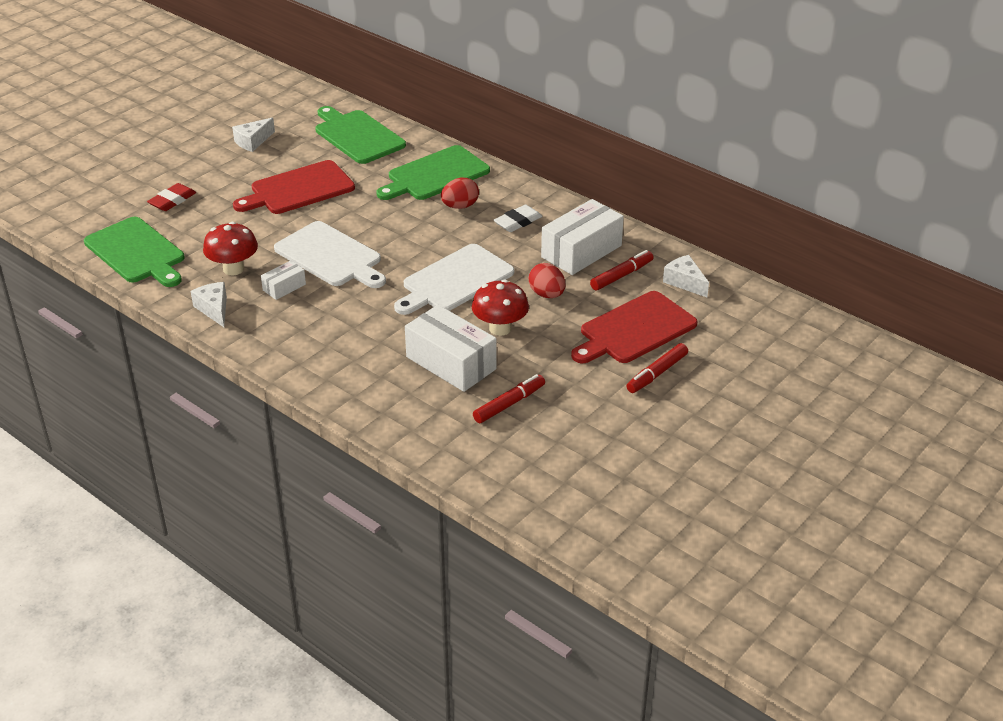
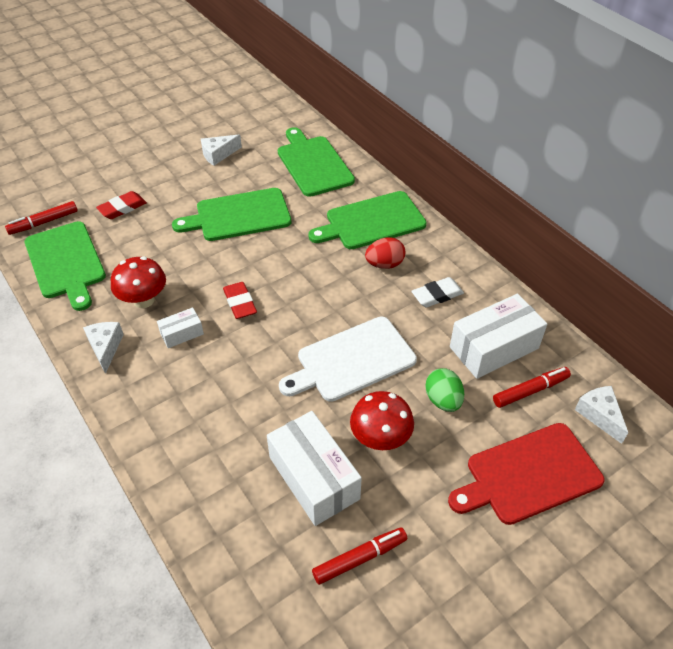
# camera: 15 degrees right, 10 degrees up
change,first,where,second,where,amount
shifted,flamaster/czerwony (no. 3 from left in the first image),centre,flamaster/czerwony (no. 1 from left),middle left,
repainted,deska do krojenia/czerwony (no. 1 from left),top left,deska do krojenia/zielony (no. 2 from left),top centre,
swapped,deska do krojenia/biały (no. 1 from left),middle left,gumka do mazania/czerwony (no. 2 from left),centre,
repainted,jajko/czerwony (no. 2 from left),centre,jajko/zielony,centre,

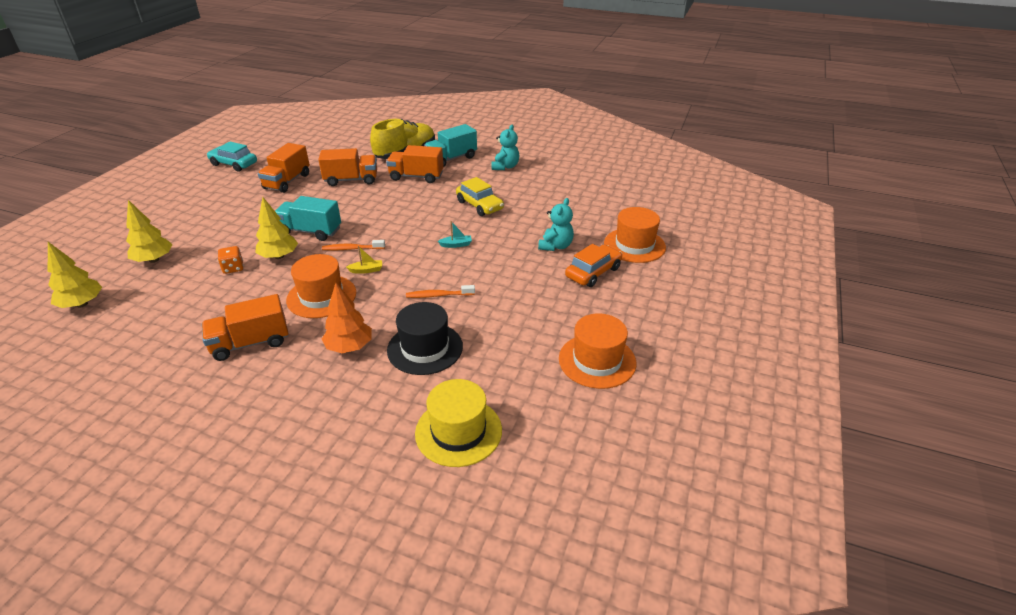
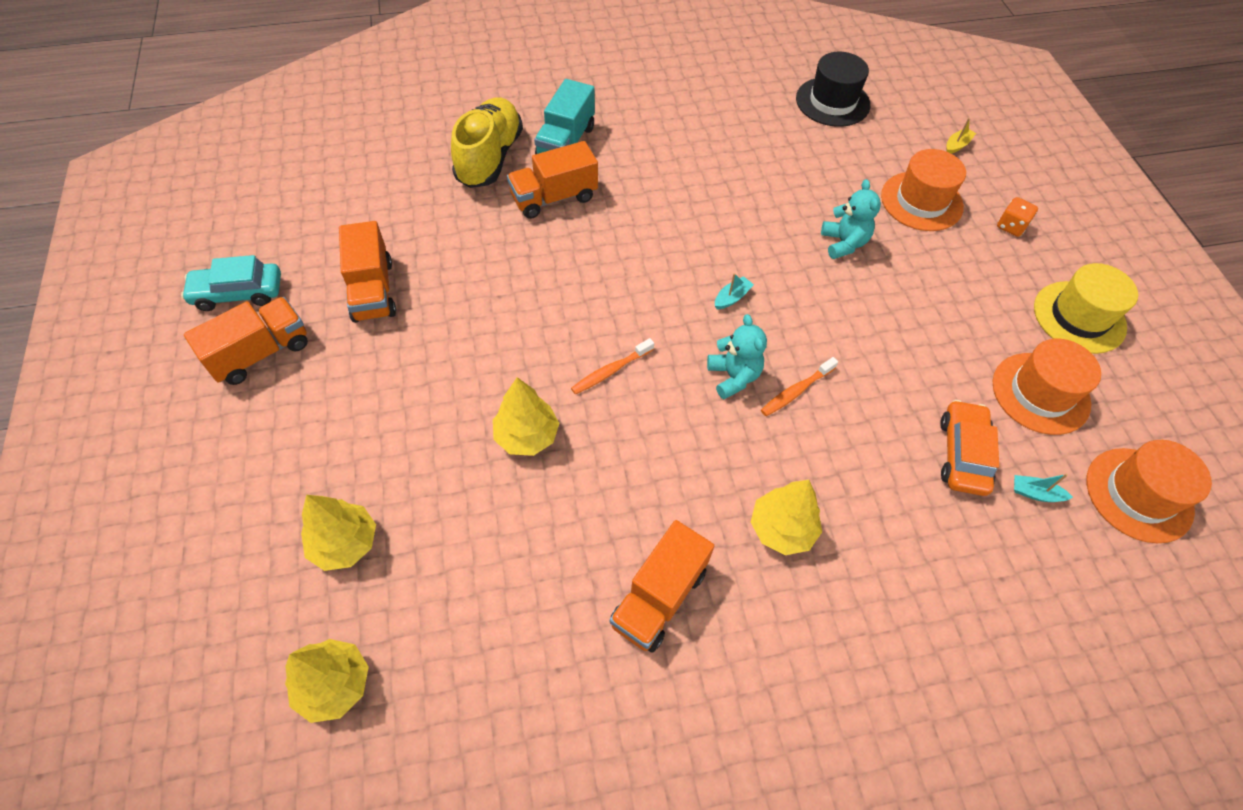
# camera: 35 degrees left, 20 degrees up
change,first,where,second,where,amount
shifted,ciężarówka/pomarańczowy (no. 3 from left in the first image),top centre,ciężarówka/pomarańczowy (no. 1 from left),middle left,
shifted,miś/turkusowy (no. 1 from left),top centre,,centre,
repainted,drzewko/pomarańczowy,centre,drzewko/żółty (no. 4 from left),centre,
shifted,kapelusz/czarny,centre,,top right,
shifted,samochód/pomarańczowy,centre,,middle right,
shifted,łódka/żółty,centre,,top right,
shifted,kostka do gry/pomarańczowy,middle left,,top right,
new,,,łódka/turkusowy (no. 2 from left),middle right,
shifted,kapelusz/żółty,bottom centre,,middle right,
shifted,kapelusz/pomarańczowy (no. 1 from left in the first image),middle left,kapelusz/pomarańczowy (no. 3 from left),middle right,
gone,ciężarówka/turkusowy (no. 1 from left),middle left,,,
gone,samochód/żółty,top centre,,,

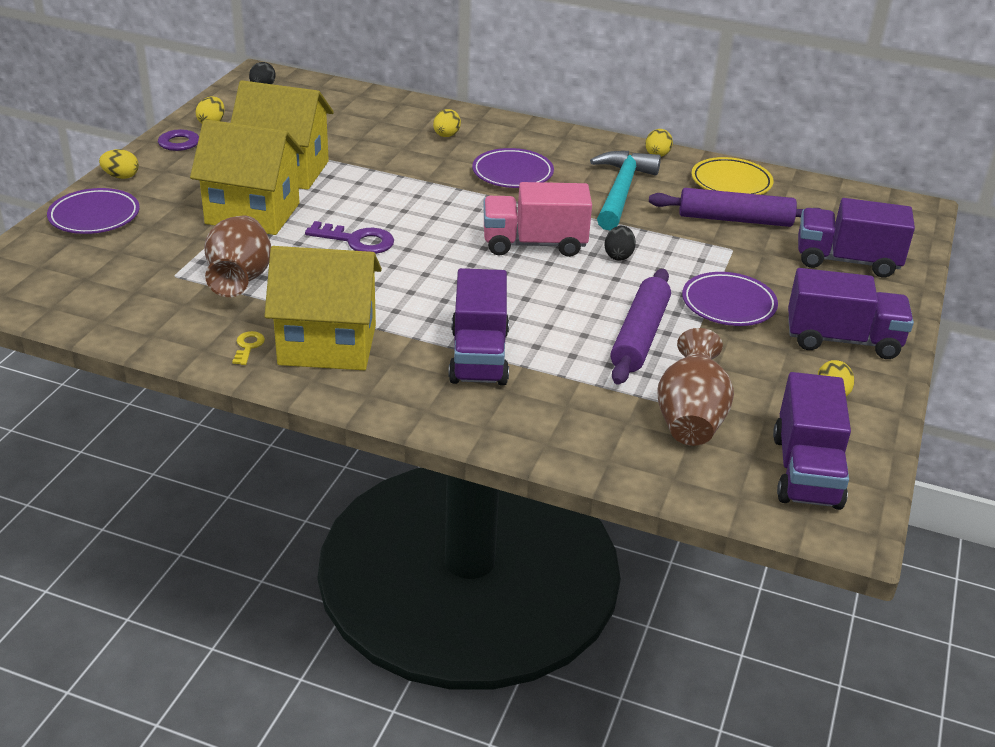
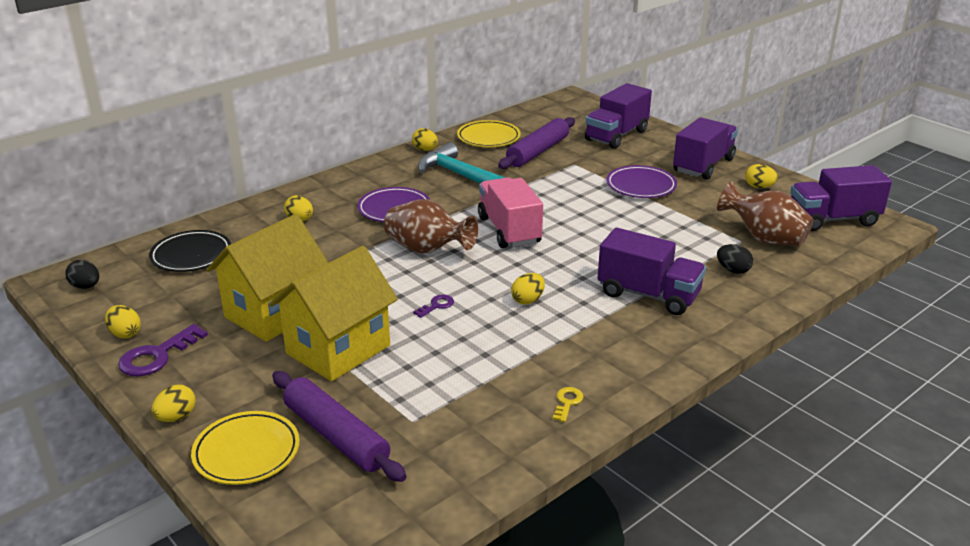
# camera: 60 degrees left, 5 degrees down
change,first,where,second,where,amount
new,,,talerz/czarny,middle left,
repainted,talerz/fioletowy (no. 1 from left),top left,talerz/żółty (no. 1 from left),bottom left,
shifted,wałek do ciasta/fioletowy (no. 1 from left),centre,,bottom centre,
shifted,wazon/brązowy (no. 1 from left),middle left,,centre,
scaled,klucz/fioletowy (no. 2 from left),top centre,,centre,x0.53
rotated,ciężarówka/różowy,top centre,,centre,135 degrees clockwise
new,,,jajko/żółty (no. 5 from left),centre,
rotated,klucz/żółty,middle left,,bottom centre,75 degrees clockwise
shifted,jajko/czarny (no. 2 from left),top centre,,middle right,
rotated,ciężarówka/fioletowy (no. 2 from left in the first image),middle right,ciężarówka/fioletowy (no. 4 from left),middle right,135 degrees clockwise
gone,domek/żółty (no. 3 from left),middle left,,,

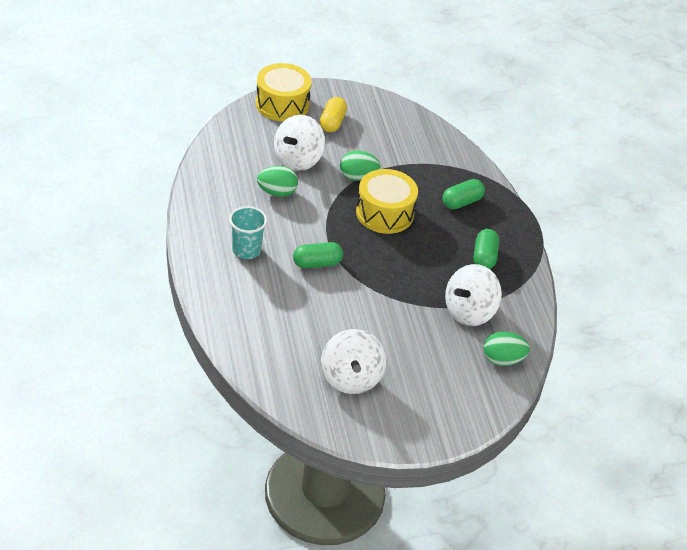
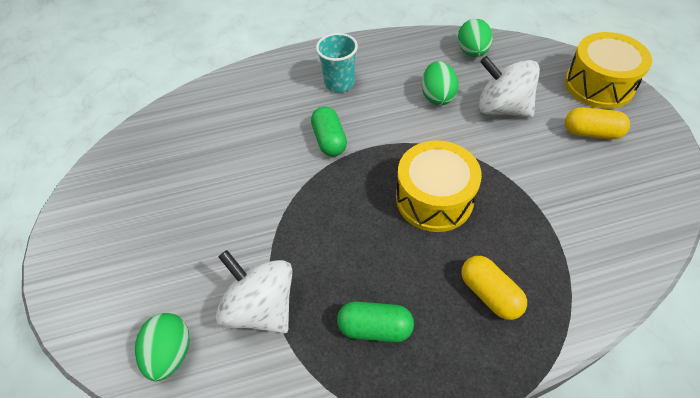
# camera: 95 degrees right, 10 degrees up
change,first,where,second,where,amount
shifted,jajko/zielony (no. 2 from left in the first image),top centre,jajko/zielony (no. 3 from left),top right,
repainted,kapsułka/zielony (no. 2 from left),middle right,kapsułka/żółty (no. 1 from left),bottom right,
gone,bączek/biały (no. 2 from left),centre,,,

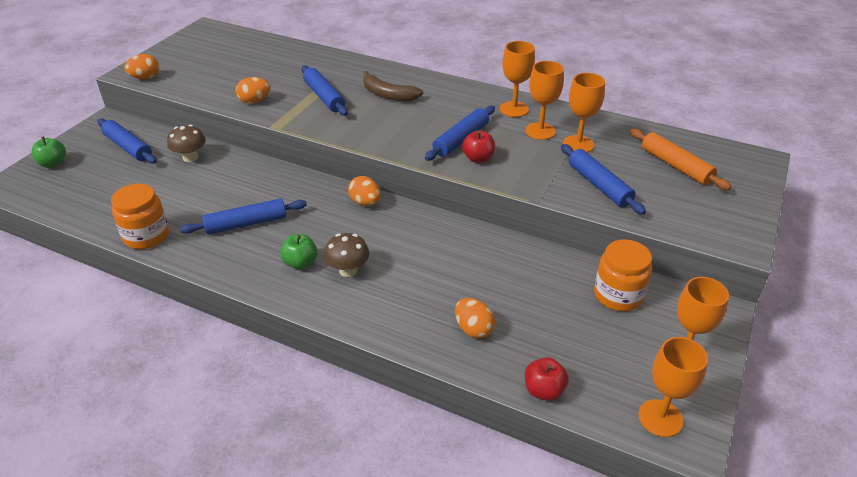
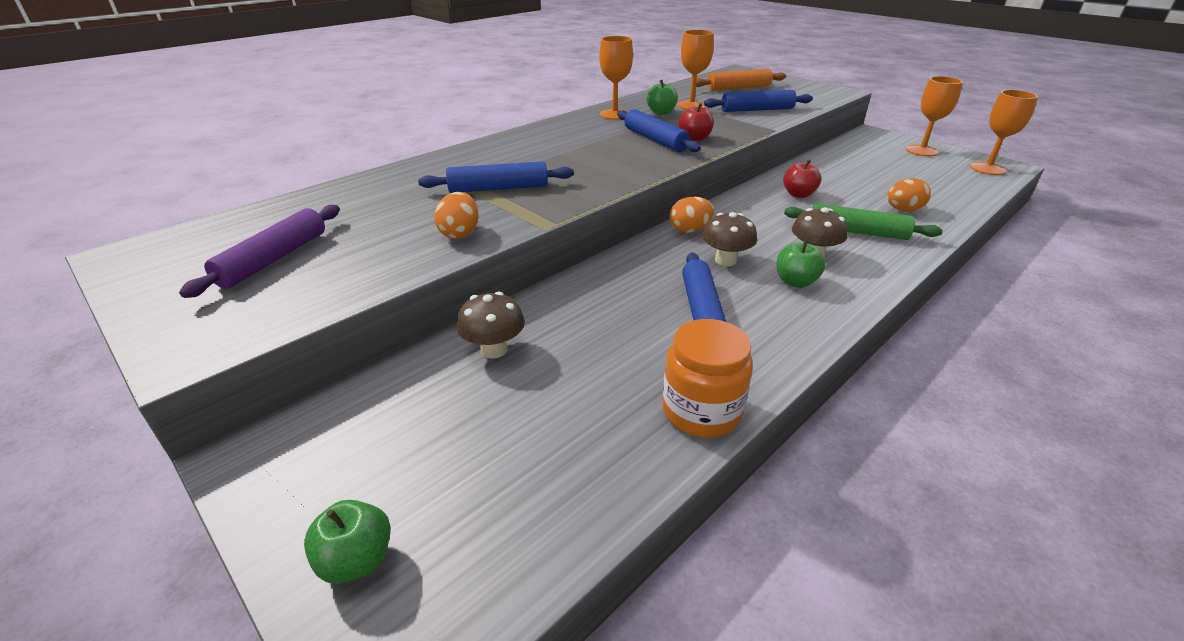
# camera: 70 degrees left, 5 degrees down
change,first,where,second,where,amount
new,,,wałek do ciasta/fioletowy,middle left,
swapped,kielich/pomarańczowy (no. 2 from left),top centre,jabłko/zielony (no. 2 from left),top centre,
new,,,grzyb/brązowy (no. 2 from left),centre,
shifted,jabłko/czerwony (no. 2 from left),bottom centre,,top right,
new,,,wałek do ciasta/zielony,middle right,
gone,wałek do ciasta/niebieski (no. 1 from left),top left,,,
gone,jajko/pomarańczowy (no. 1 from left),top left,,,
gone,banan/brązowy,top centre,,,
gone,słoik/pomarańczowy (no. 2 from left),middle right,,,

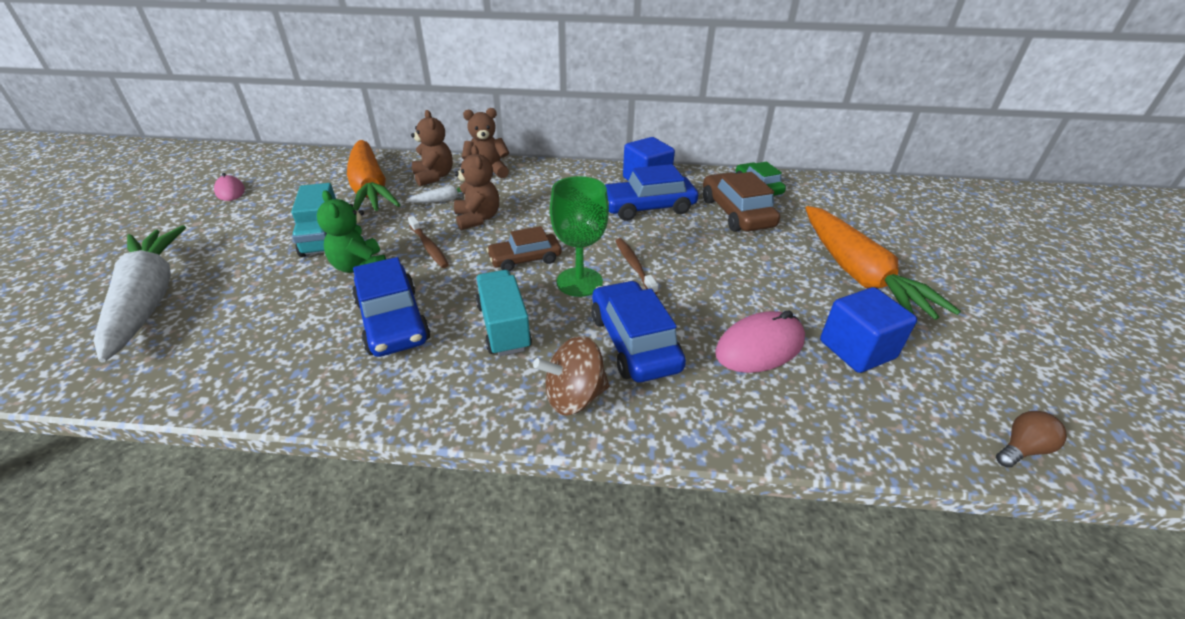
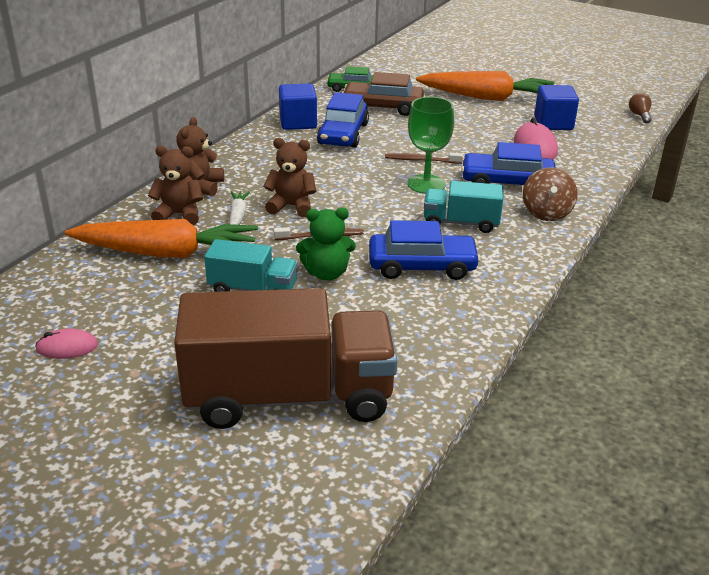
# camera: 65 degrees left, 5 degrees down
change,first,where,second,where,amount
swapped,marchewka/biały (no. 1 from left),middle left,ciężarówka/brązowy,centre,
gone,samochód/brązowy (no. 1 from left),centre,,,

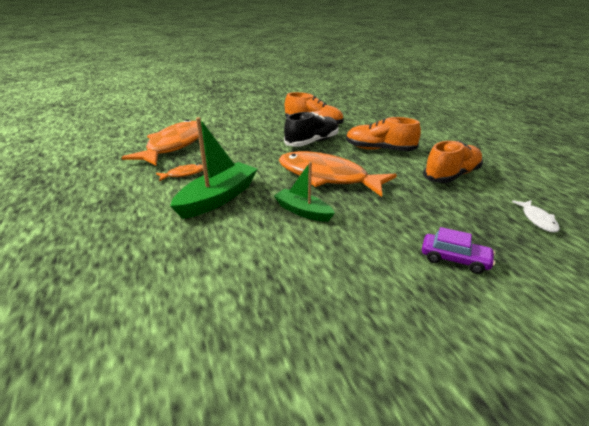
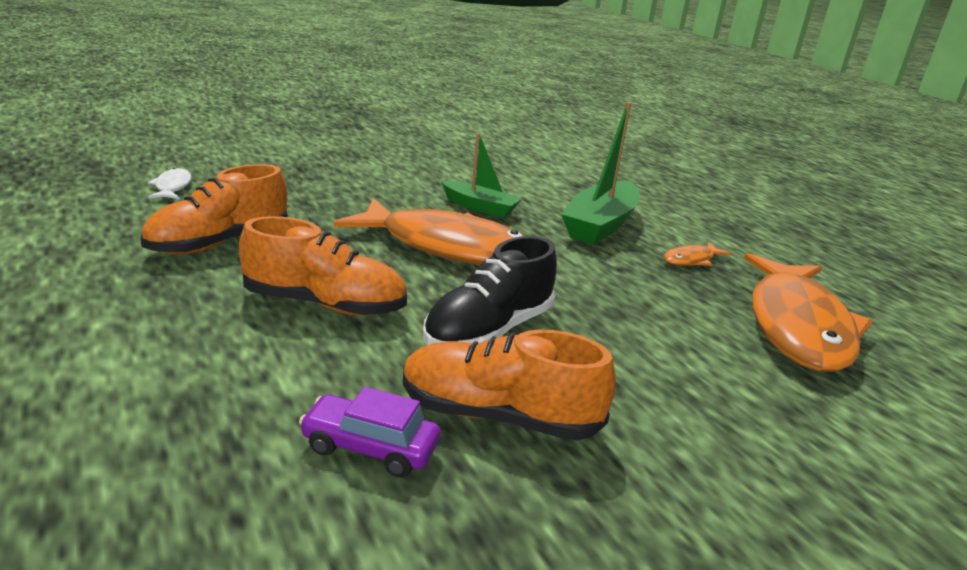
# camera: 170 degrees right, 5 degrees down
change,first,where,second,where,amount
shifted,samochód/fioletowy,middle right,,bottom centre,

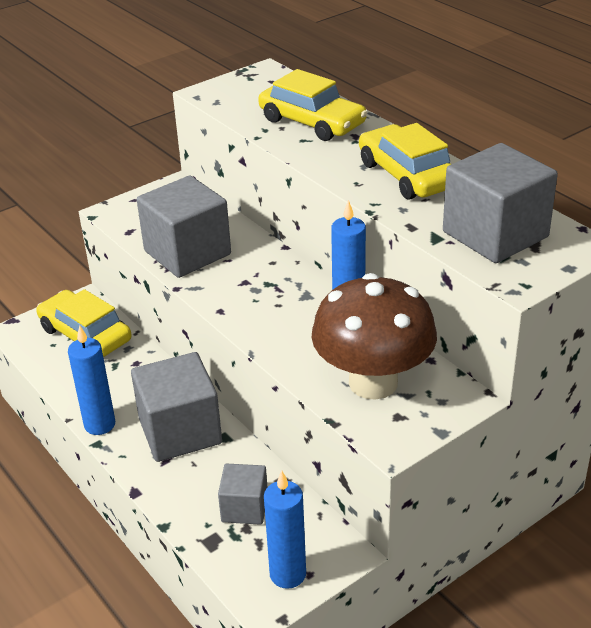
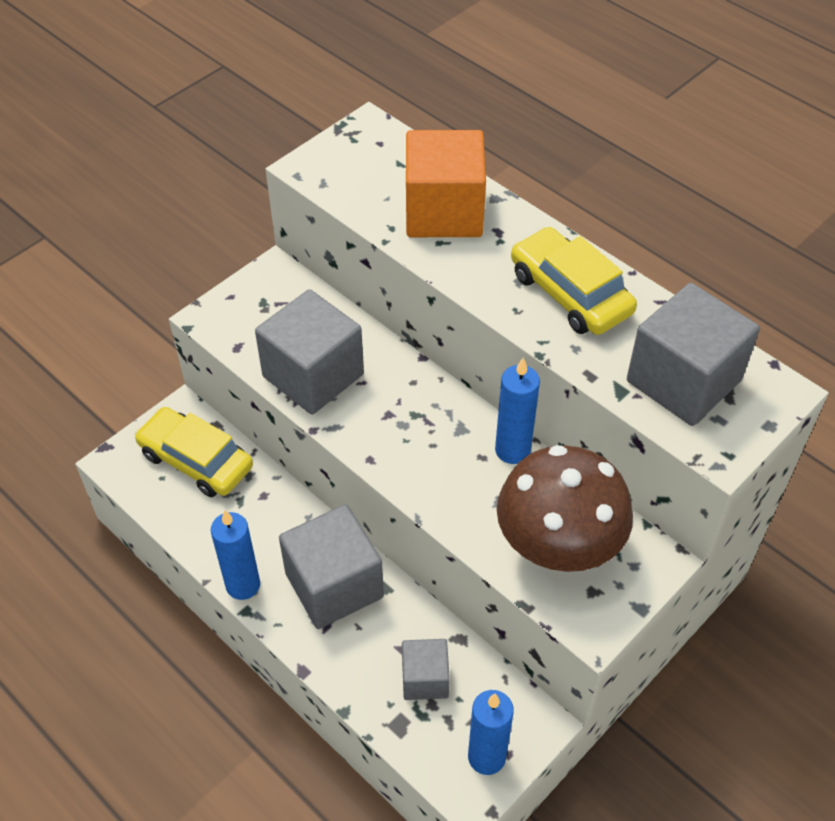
# camera: 10 degrees left, 15 degrees up
change,first,where,second,where,amount
swapped,samochód/żółty (no. 2 from left),top centre,sześcian/pomarańczowy,top centre,

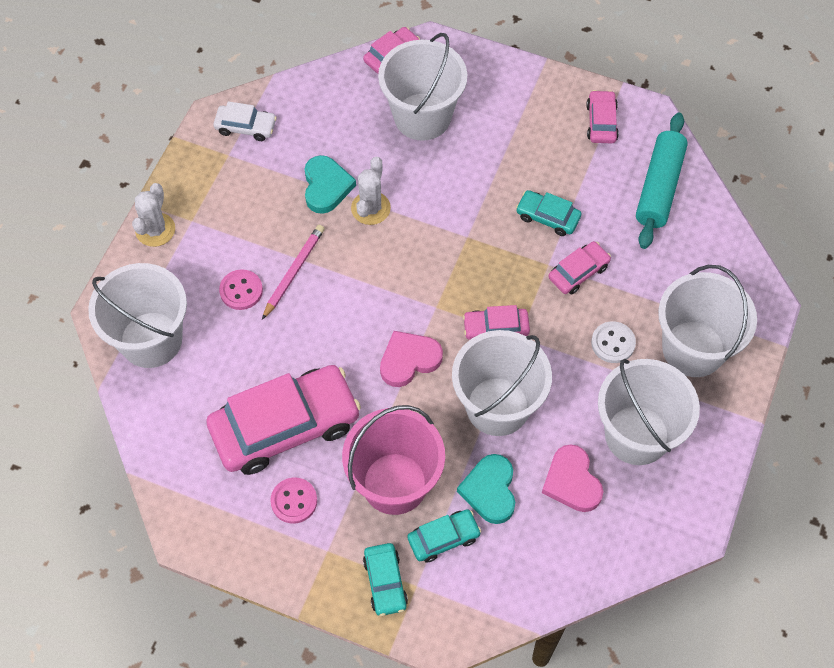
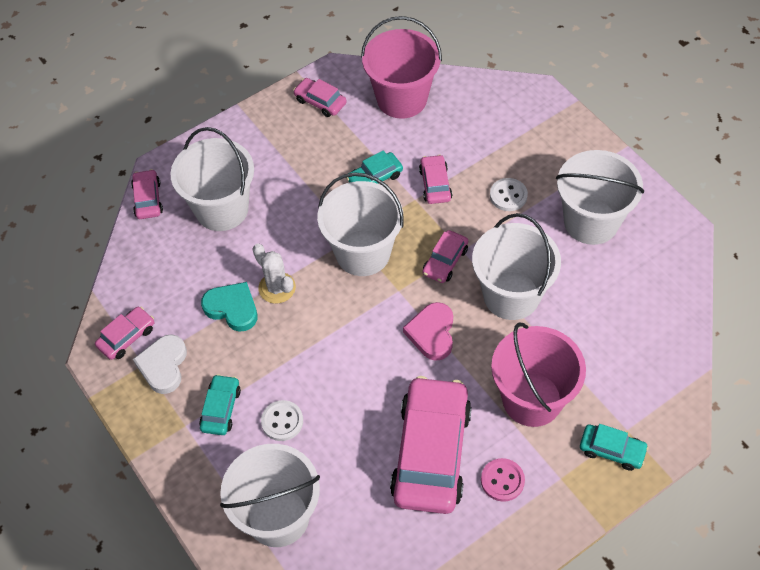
# camera: 55 degrees left, 5 degrees down
change,first,where,second,where,amount
repainted,samochód/biały,top left,samochód/różowy (no. 1 from left),middle left,
new,,,serce/biały,middle left,
shifted,samochód/turkusowy (no. 2 from left in the first image),bottom centre,samochód/turkusowy (no. 1 from left),bottom left,
repainted,guzik/różowy (no. 1 from left),middle left,guzik/biały (no. 1 from left),bottom centre,
shifted,wiadro/biały (no. 5 from left in the first image),middle right,wiadro/biały (no. 3 from left),centre,
swapped,wałek do ciasta/turkusowy,top right,wiadro/różowy (no. 1 from left),top centre,
gone,kaktus/biały (no. 1 from left),top left,,,
gone,ołówek/różowy,centre,,,
gone,serce/turkusowy (no. 2 from left),bottom centre,,,
gone,serce/różowy (no. 2 from left),bottom right,,,

